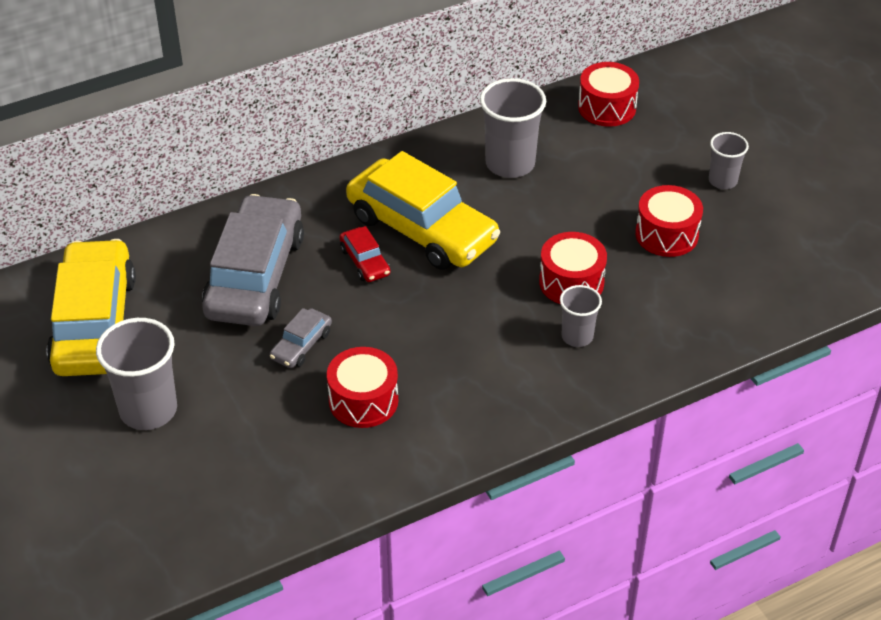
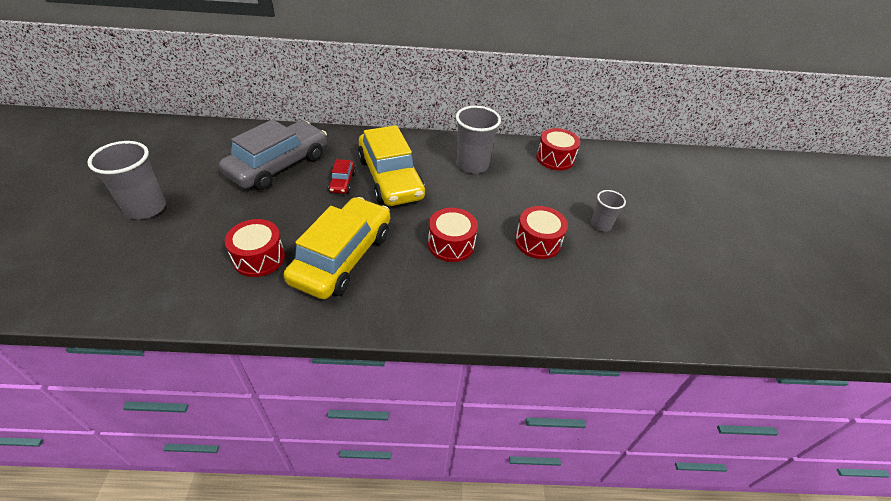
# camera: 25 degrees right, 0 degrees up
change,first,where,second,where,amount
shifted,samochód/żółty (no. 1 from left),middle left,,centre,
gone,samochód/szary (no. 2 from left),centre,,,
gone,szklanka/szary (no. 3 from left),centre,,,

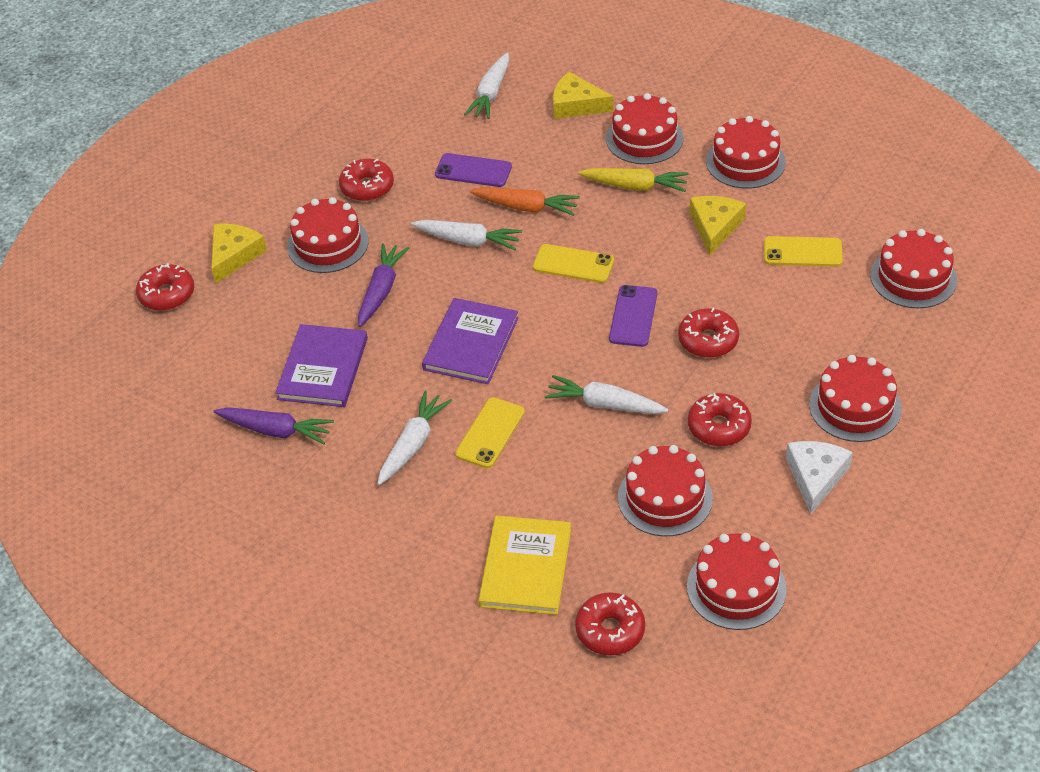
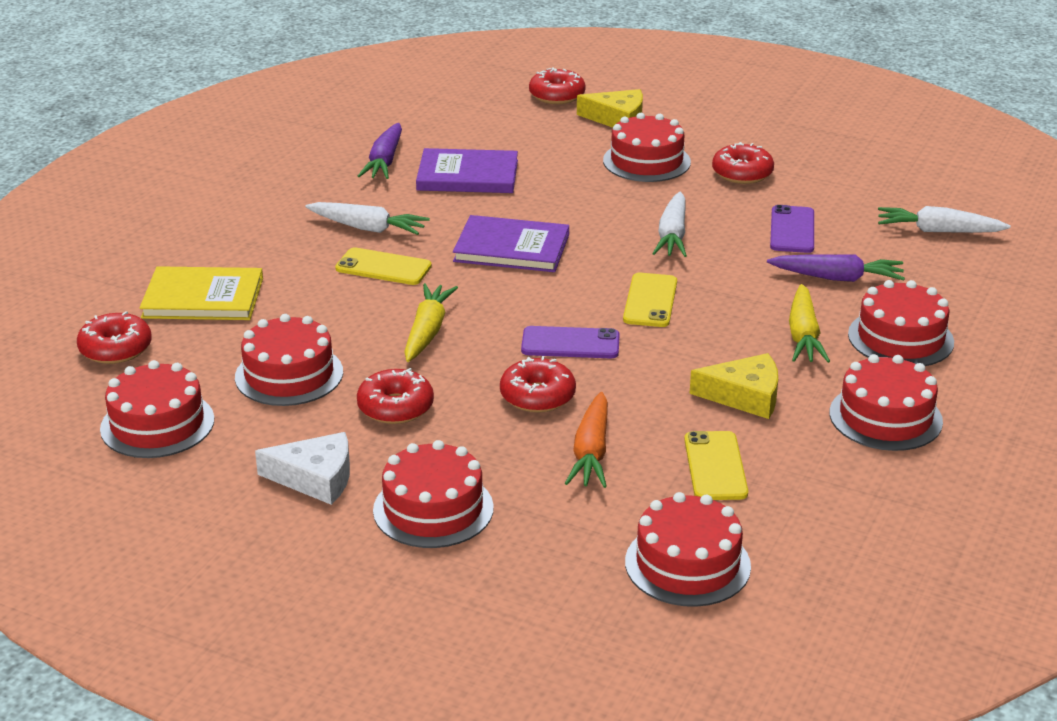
# camera: 80 degrees right, 15 degrees down
change,first,where,second,where,amount
repainted,marchewka/biały (no. 4 from left),centre,marchewka/żółty (no. 1 from left),centre,
shifted,marchewka/pomarańczowy,top centre,,centre,
shifted,marchewka/fioletowy (no. 2 from left),centre,,middle right,
gone,ser/żółty (no. 2 from left),top centre,,,

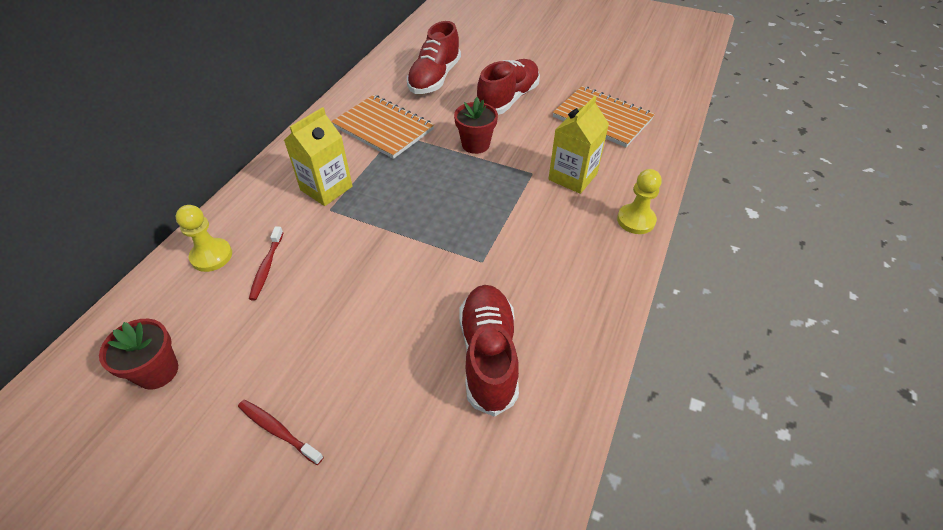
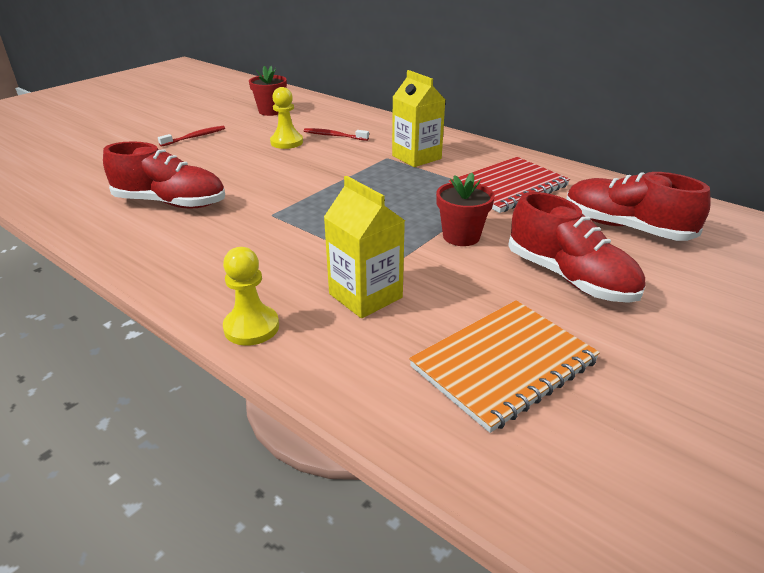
# camera: 105 degrees right, 15 degrees down
change,first,where,second,where,amount
shifted,pionek/żółty (no. 1 from left in the first image),middle left,pionek/żółty (no. 2 from left),top centre,
repainted,zeszyt/pomarańczowy (no. 1 from left),top centre,zeszyt/czerwony,top centre,

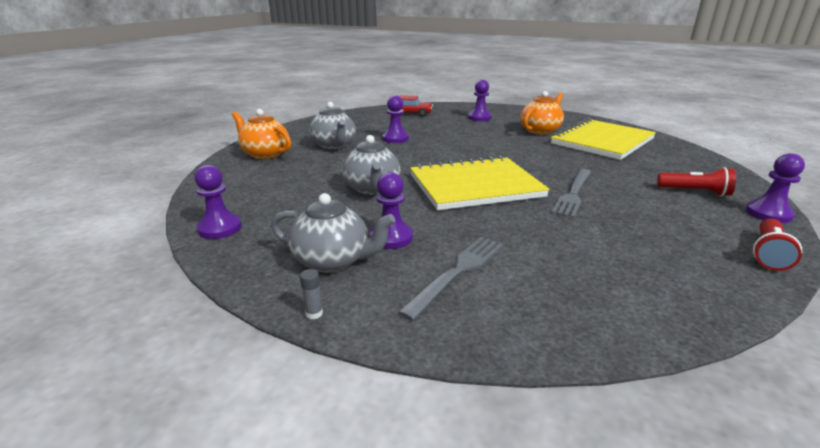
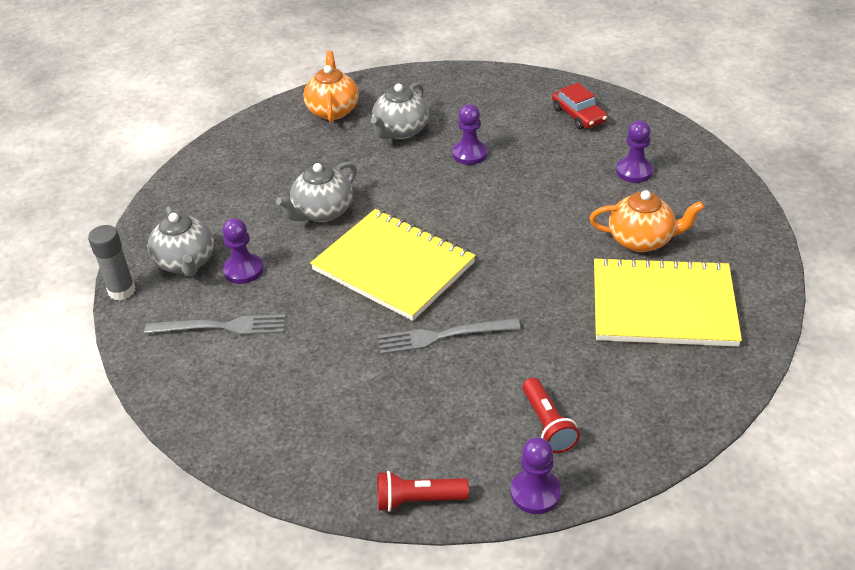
# camera: 55 degrees right, 15 degrees up
change,first,where,second,where,amount
scaled,klej w sztyfcie/szary,centre,,middle left,x2.16
gone,pionek/fioletowy (no. 1 from left),middle left,,,

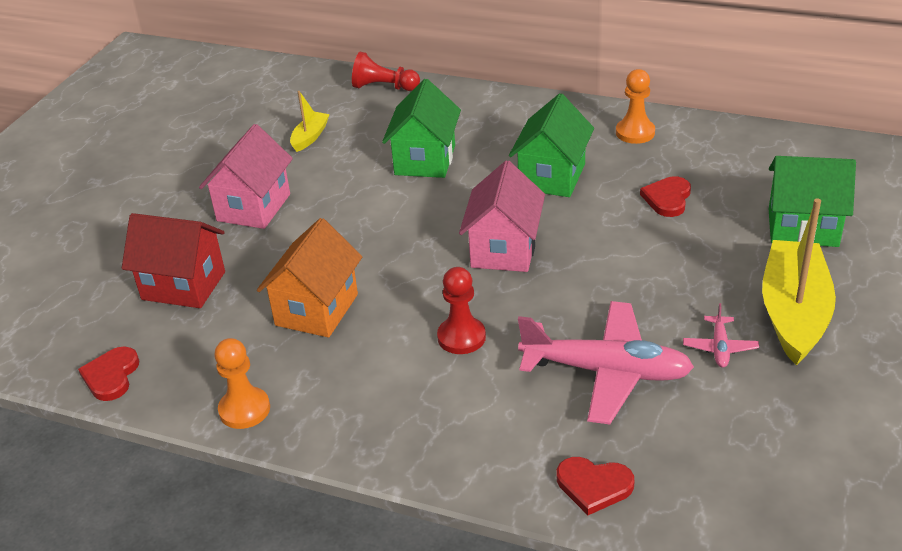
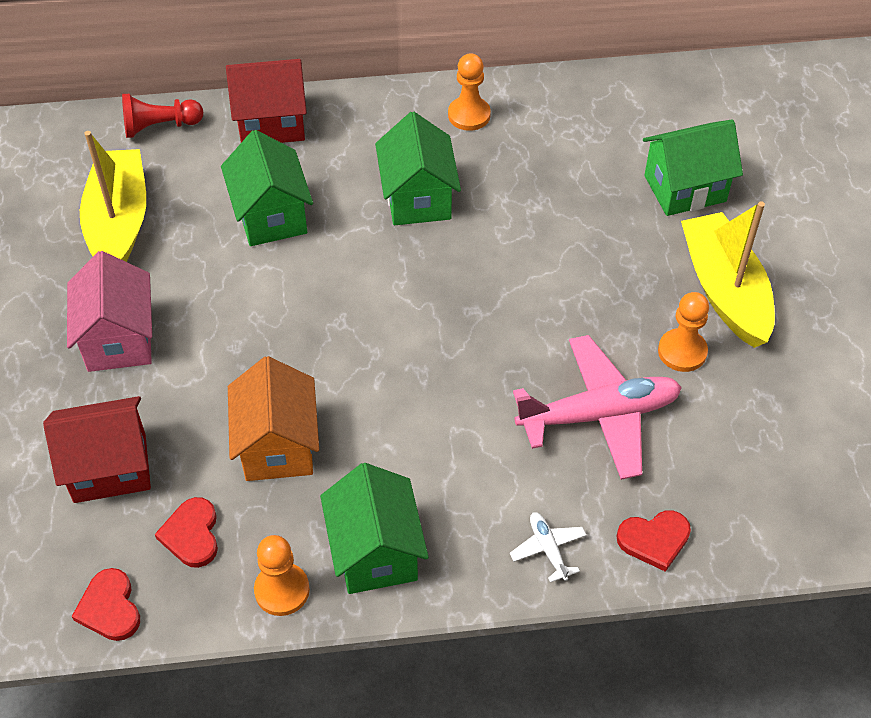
# camera: 30 degrees left, 15 degrees up
change,first,where,second,where,amount
scaled,łódka/żółty (no. 1 from left),top centre,,top left,x2.11
shifted,serce/czerwony (no. 3 from left in the first image),middle right,serce/czerwony (no. 2 from left),bottom left,
new,,,domek/czerwony (no. 2 from left),top left,
new,,,domek/zielony (no. 2 from left),bottom centre,
new,,,samolot/biały,bottom centre,
swapped,samolot/różowy (no. 2 from left),middle right,pionek/pomarańczowy (no. 3 from left),middle right,
gone,pionek/czerwony (no. 2 from left),centre,,,
gone,domek/różowy (no. 2 from left),centre,,,

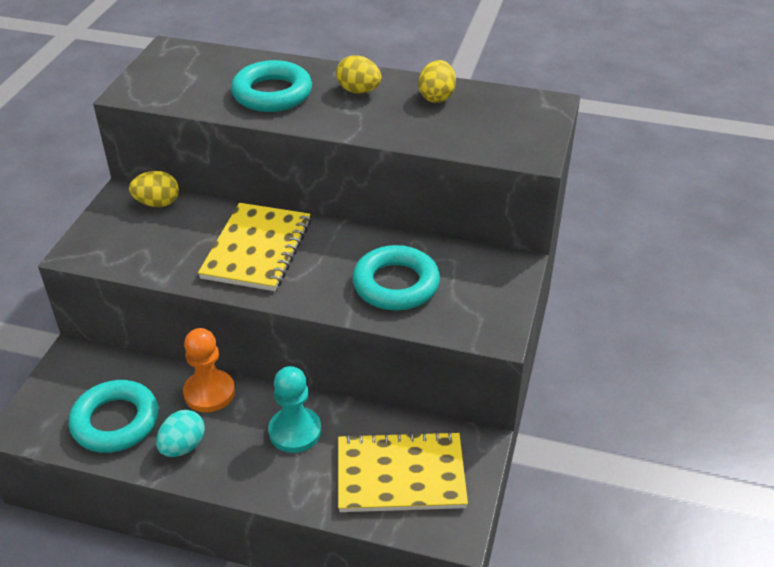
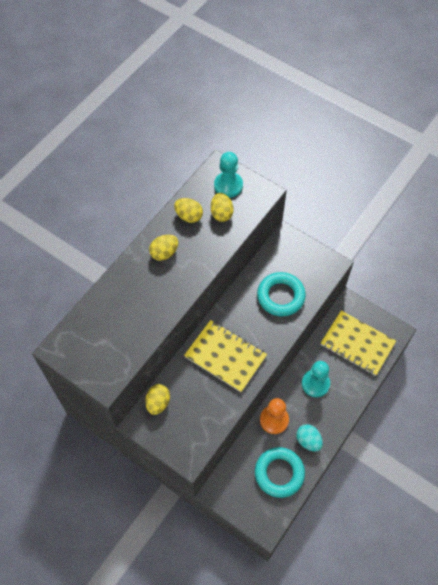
# camera: 70 degrees left, 20 degrees up
change,first,where,second,where,amount
new,,,jajko/żółty (no. 4 from left),centre,
new,,,pionek/turkusowy (no. 1 from left),top centre,
rotated,zeszyt/żółty (no. 2 from left),bottom centre,,middle right,75 degrees counterclockwise
gone,pierścień/turkusowy (no. 2 from left),top centre,,,

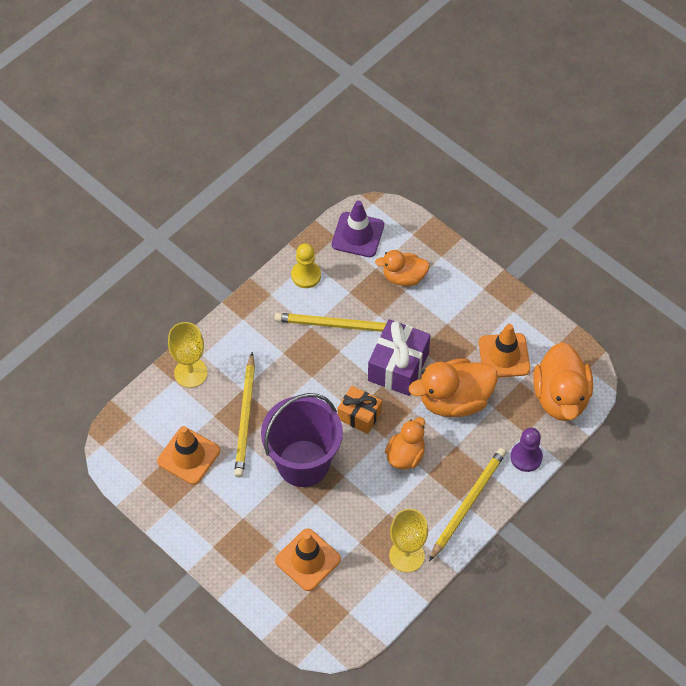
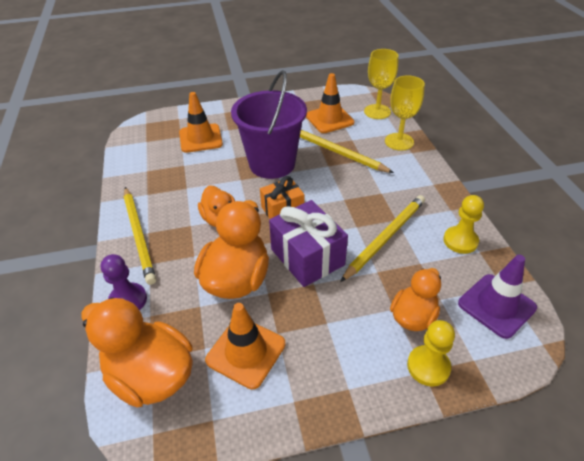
# camera: 125 degrees right, 15 degrees down
change,first,where,second,where,amount
shifted,kielich/żółty (no. 2 from left in the first image),bottom centre,kielich/żółty (no. 1 from left),top centre,
new,,,pionek/żółty (no. 1 from left),bottom right,

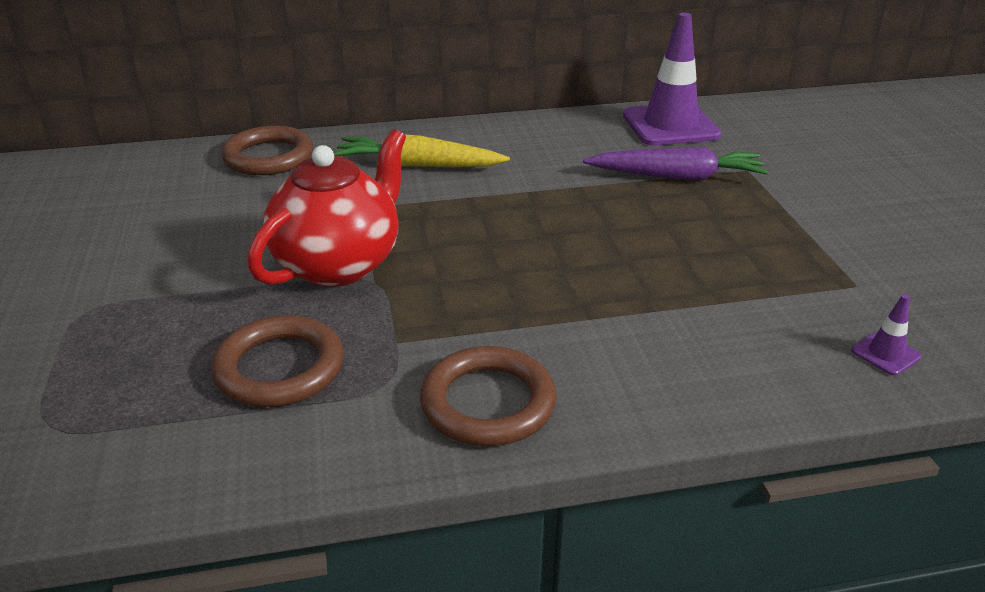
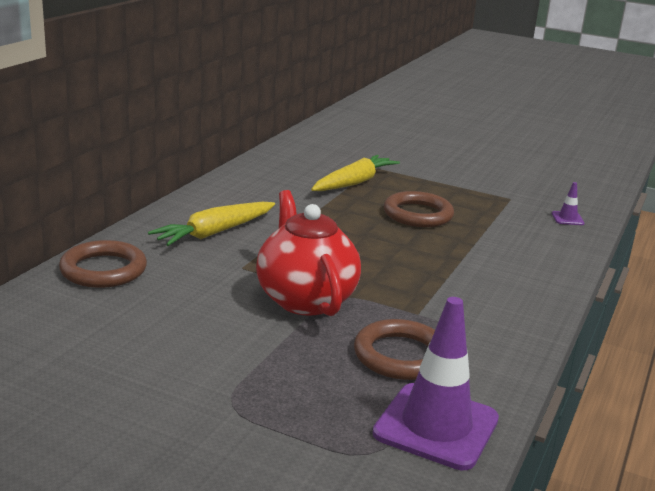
# camera: 55 degrees left, 10 degrees down
change,first,where,second,where,amount
repainted,marchewka/fioletowy,top right,marchewka/żółty (no. 2 from left),centre,
shifted,pachołek/fioletowy (no. 1 from left),top right,,bottom centre,
shifted,pierścień/brązowy (no. 3 from left),bottom centre,,centre,

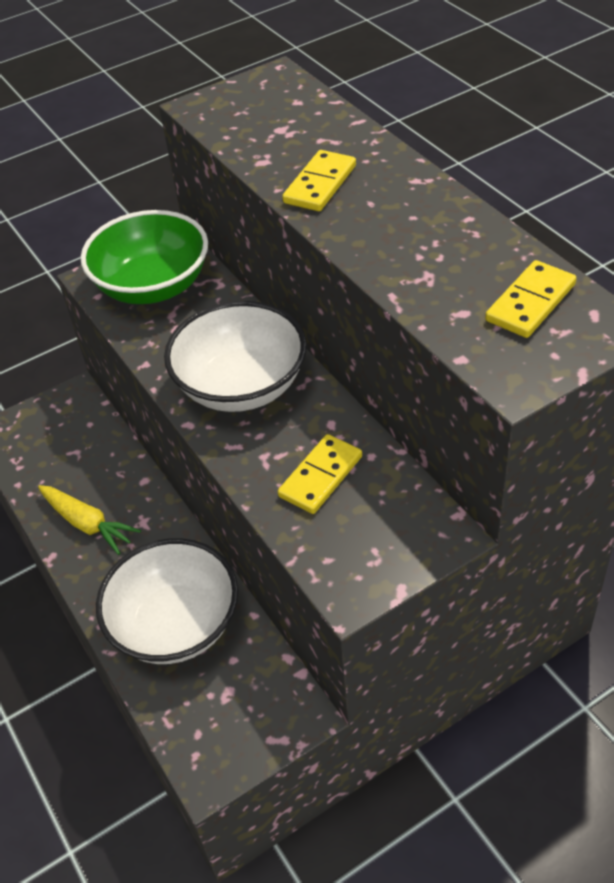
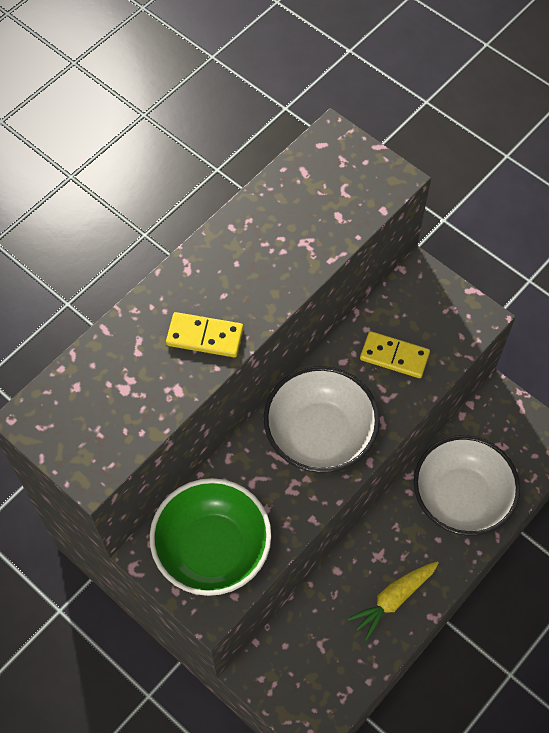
# camera: 110 degrees left, 15 degrees up
change,first,where,second,where,amount
rotated,marchewka/żółty,middle left,,bottom right,150 degrees counterclockwise
gone,kostka domina/żółty (no. 3 from left),middle right,,,

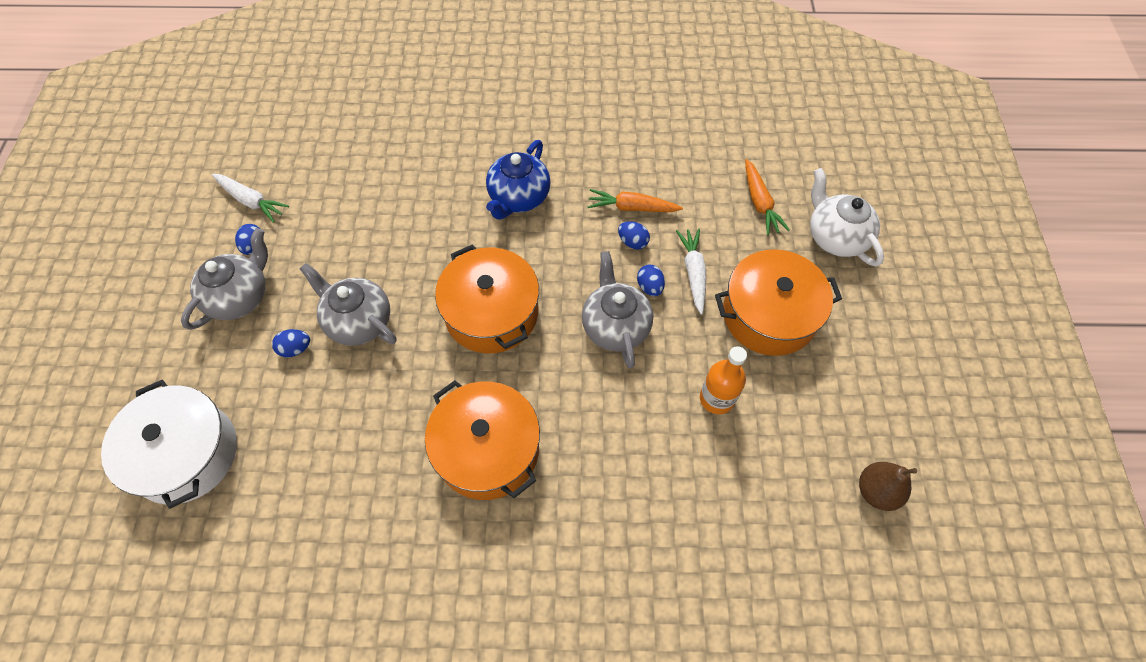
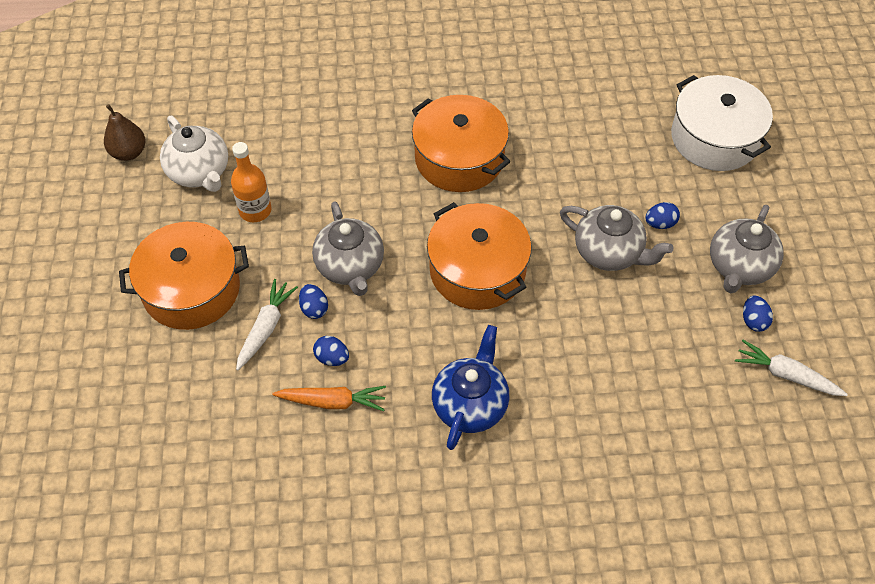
# camera: 175 degrees right, 5 degrees down
change,first,where,second,where,amount
shifted,imbryk/biały,top right,,top left,
rotated,marchewka/biały (no. 2 from left in the first image),centre,marchewka/biały (no. 1 from left),middle left,150 degrees counterclockwise
gone,marchewka/pomarańczowy (no. 2 from left),top right,,,

